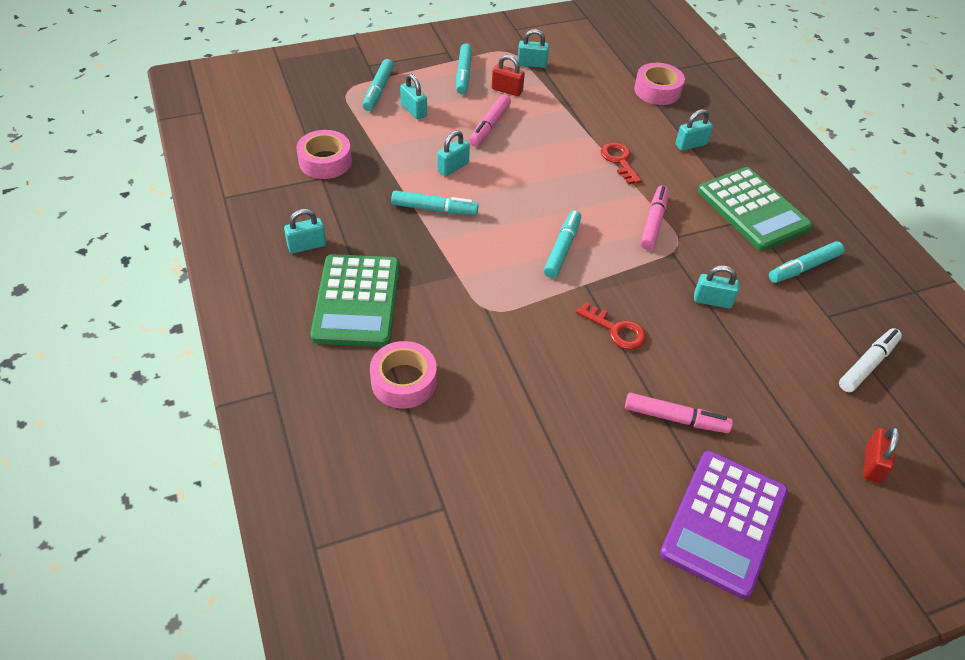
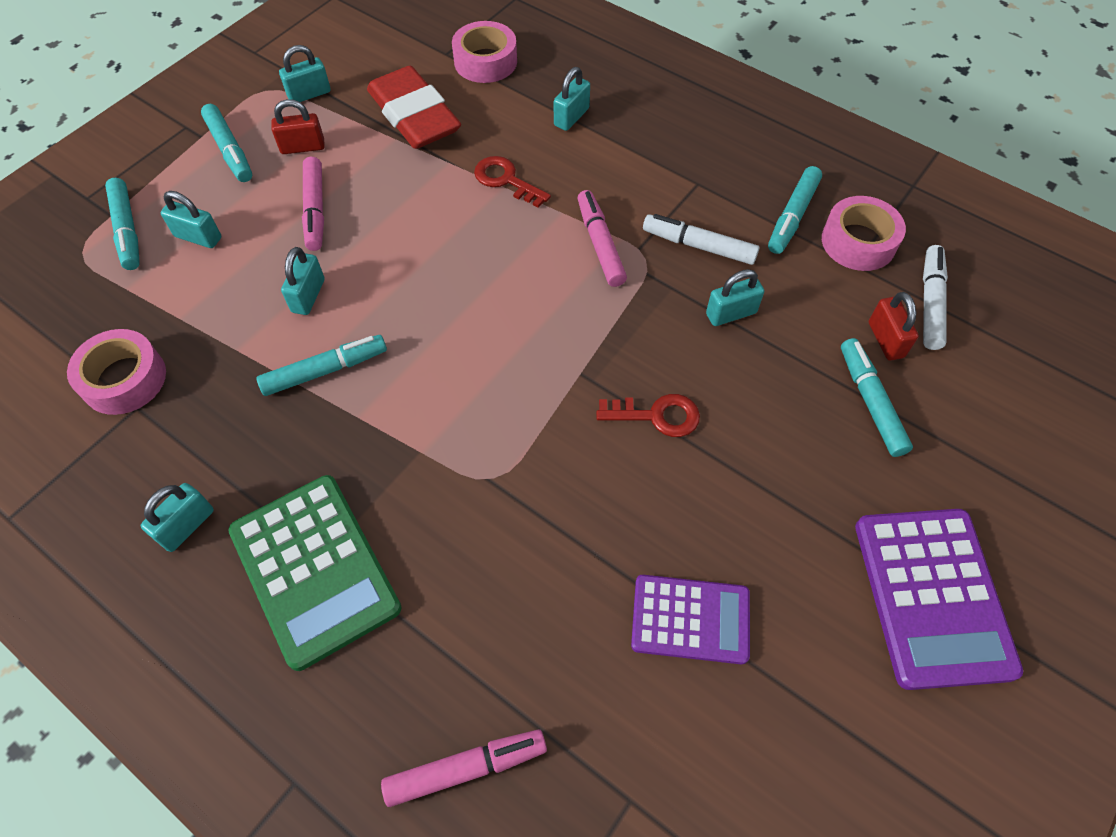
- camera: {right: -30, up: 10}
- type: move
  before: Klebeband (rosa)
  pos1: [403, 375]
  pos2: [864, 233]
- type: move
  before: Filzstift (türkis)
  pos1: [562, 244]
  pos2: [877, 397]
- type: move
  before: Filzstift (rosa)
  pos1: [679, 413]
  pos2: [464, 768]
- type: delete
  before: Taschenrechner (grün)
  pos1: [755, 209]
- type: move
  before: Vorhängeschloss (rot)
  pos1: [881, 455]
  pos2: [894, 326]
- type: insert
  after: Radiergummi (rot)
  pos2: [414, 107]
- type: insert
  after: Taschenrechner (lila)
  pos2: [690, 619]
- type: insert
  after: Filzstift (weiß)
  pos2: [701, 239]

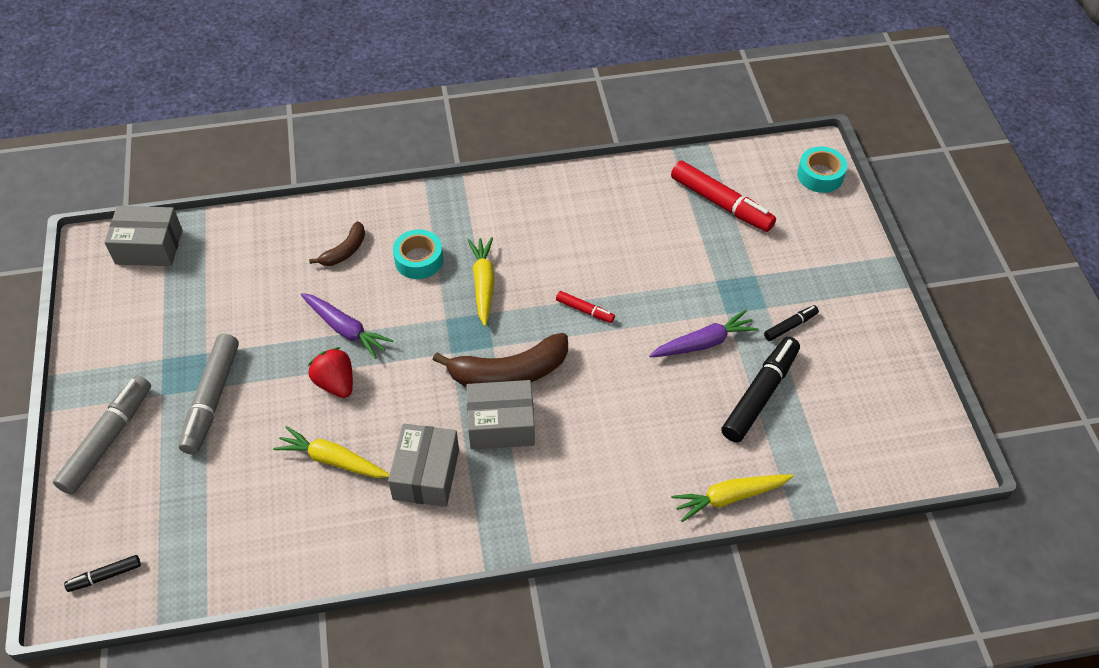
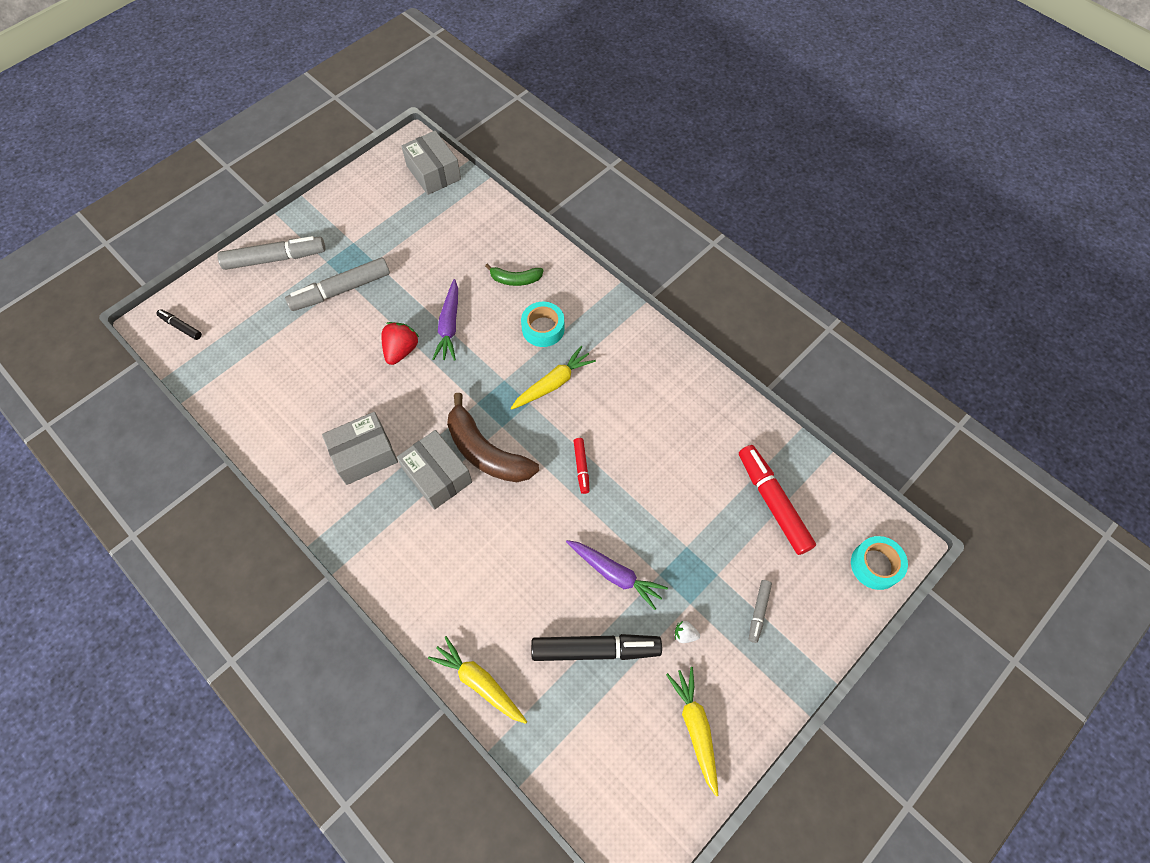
- camera: {right: 55, up: 10}
- type: move
  before: Karotte (gelb)
  pos1: [331, 452]
  pos2: [692, 732]
- type: recolor
  before: Banane (braun)
  after: Banane (grün)
  pos1: [337, 243]
  pos2: [514, 275]
- type: rotate
  before: Filzstift (rot)
  pos1: [723, 196]
  pos2: [777, 500]
  turn: 150
- type: replace
  before: Filzstift (schwarz)
  after: Erdbeere (weiß)
  pos1: [791, 323]
  pos2: [687, 632]
- type: insert
  after: Filzstift (grau)
  pos2: [760, 611]

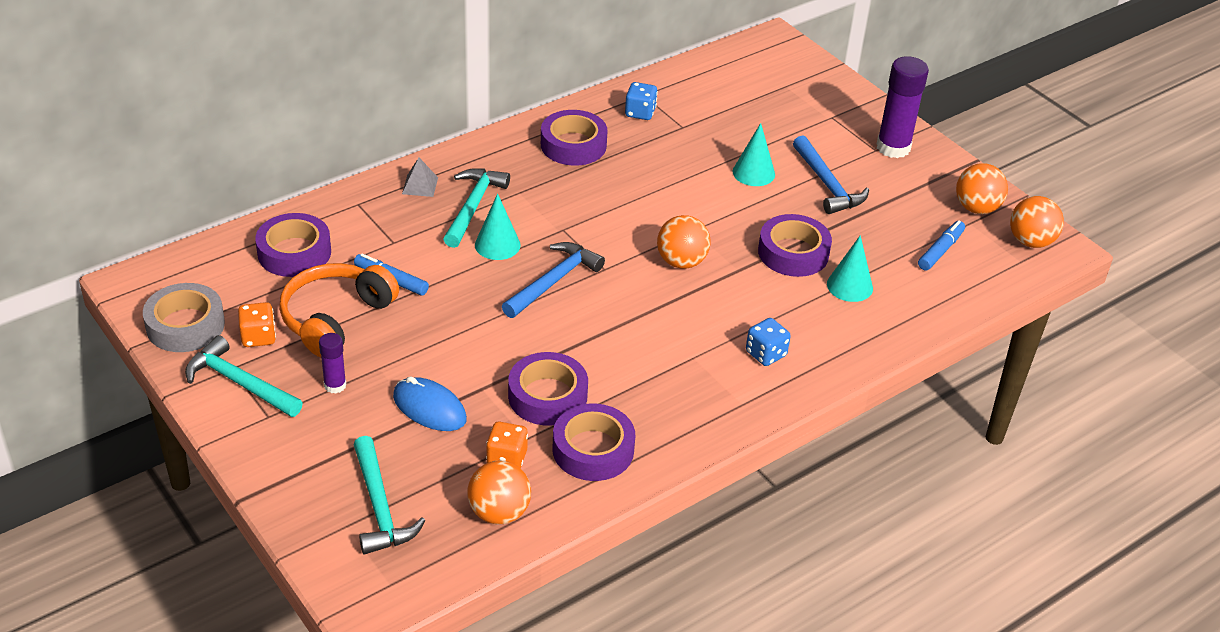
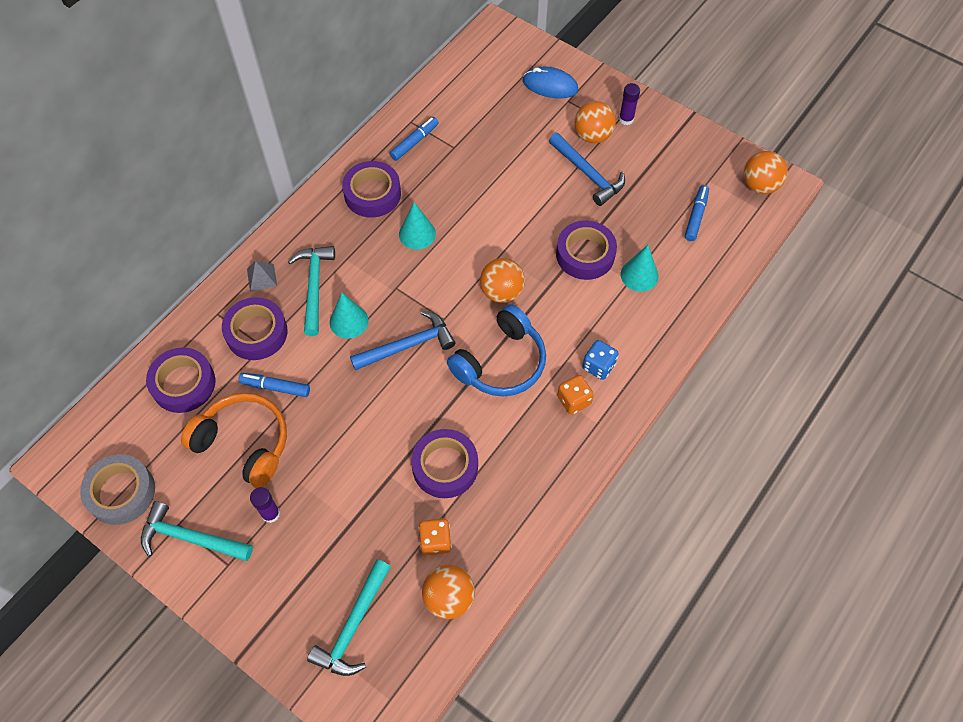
- camera: {right: -15, up: 20}
- type: move
  before: Spielwürfel (orange)
  pos1: [257, 324]
  pos2: [575, 395]
- type: rotate
  before: Kopfhörer (orange)
  pos1: [339, 310]
  pos2: [234, 440]
  turn: 105
- type: rotate
  before: Hammer (türkis)
  pos1: [390, 495]
  pos2: [349, 617]
  turn: 60
- type: move
  before: Computermaus (blau)
  pos1: [430, 403]
  pos2: [550, 83]
- type: rotate
  before: Hammer (blau)
  pos1: [553, 280]
  pos2: [402, 340]
  turn: 45
- type: move
  before: Klebeband (lila)
  pos1: [594, 442]
  pos2: [255, 328]
- type: replace
  before: Spielwürfel (blau)
  after: Filzstift (blau)
  pos1: [641, 101]
  pos2: [414, 139]
- type: move
  before: Kegel (türkis)
  pos1: [754, 154]
  pos2: [417, 226]
- type: resize
  before: Klebestift (lila)
  pos1: [902, 107]
  pos2: [629, 104]
  scale: 0.53
- type: move
  before: Ball (orange)
  pos1: [982, 188]
  pos2: [595, 122]
- type: insert
  after: Kopfhörer (blau)
  pos2: [496, 350]

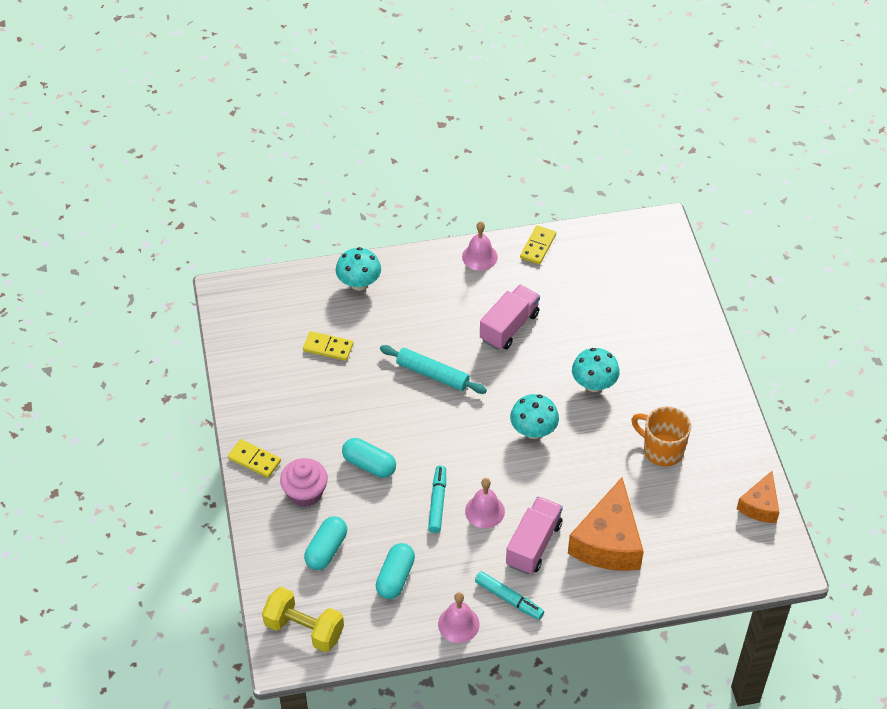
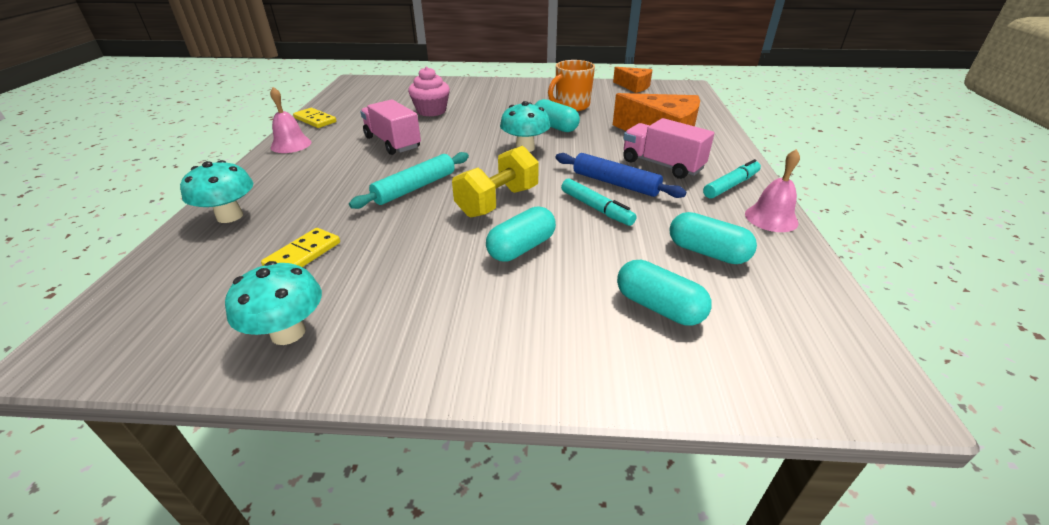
- camera: {right: -75, up: -15}
- type: delete
  before: Dominostein (gelb)
  pos1: [254, 458]
- type: move
  before: Hantel (gelb)
  pos1: [303, 619]
  pos2: [495, 181]
- type: move
  before: Muffin (rosa)
  pos1: [304, 482]
  pos2: [429, 91]
- type: rotate
  before: Filzstift (türkis)
  pos1: [437, 499]
  pos2: [599, 202]
  turn: -150
- type: replace
  before: Glocke (rosa)
  after: Nudelholz (blau)
  pos1: [485, 503]
  pos2: [620, 175]
- type: move
  before: Pilz (türkis)
  pos1: [596, 370]
  pos2: [273, 303]
- type: insert
  after: Kapsel (türkis)
  pos2: [557, 115]

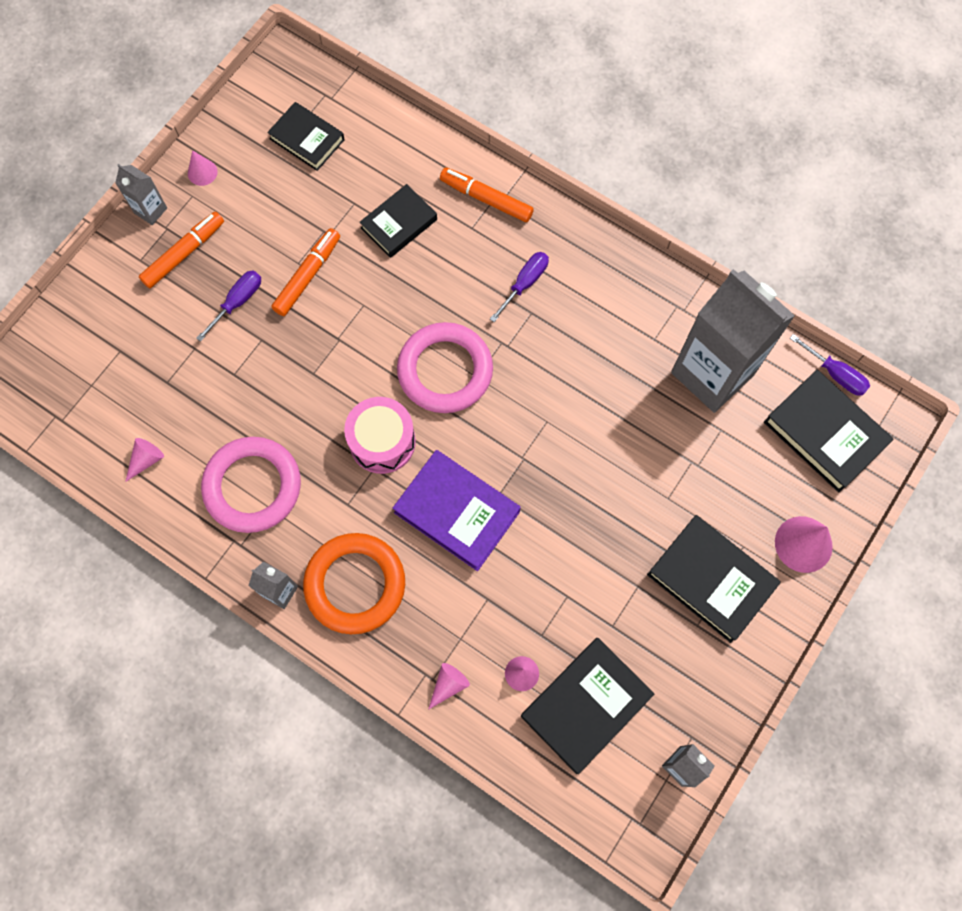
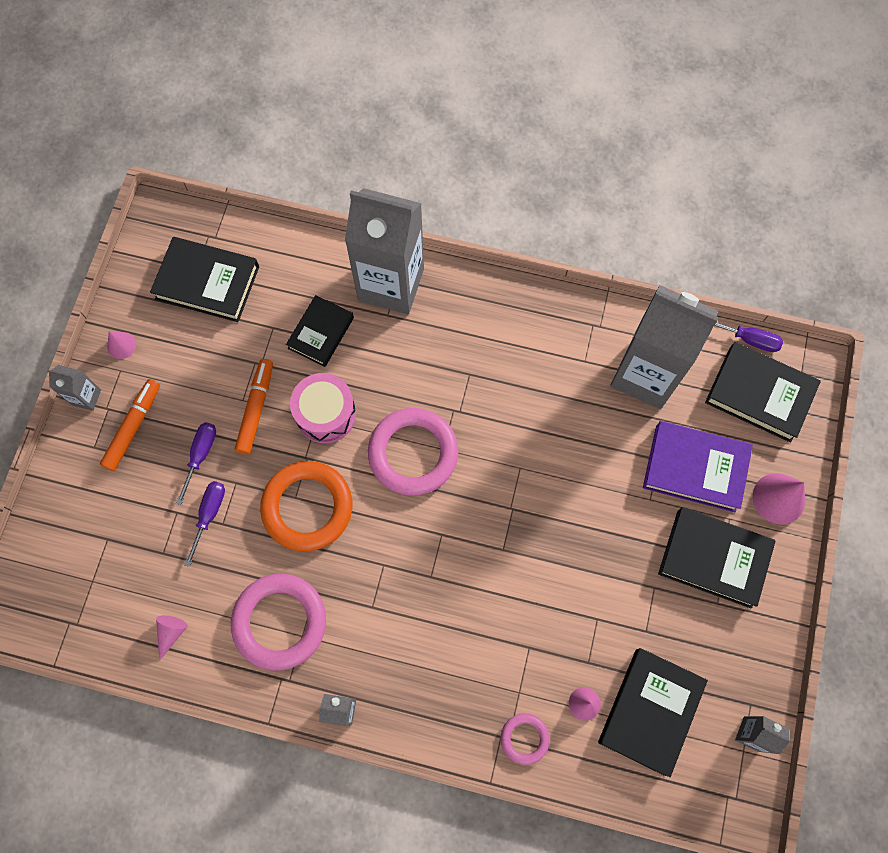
- camera: {right: -20, up: 0}
- type: resize
  before: Buch (schwarz)
  pos1: [306, 136]
  pos2: [204, 279]
  scale: 1.5
- type: move
  before: Ring (orange)
  pos1: [354, 583]
  pos2: [306, 506]
- type: move
  before: Trommel (rosa)
  pos1: [380, 435]
  pos2: [323, 408]
- type: move
  before: Buch (lila)
  pos1: [456, 510]
  pos2: [698, 466]
- type: replace
  before: Kegel (rosa)
  after: Ring (rosa)
  pos1: [449, 686]
  pos2: [525, 739]
- type: replace
  before: Filzstift (orange)
  after: Getränkekarton (grau)
  pos1: [487, 195]
  pos2: [384, 251]
- type: move
  before: Schraubenzieher (lila)
  pos1: [519, 287]
  pos2: [205, 524]

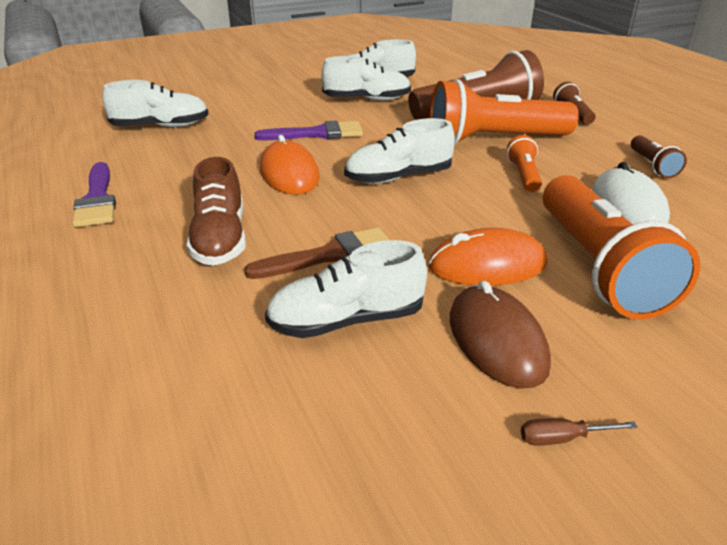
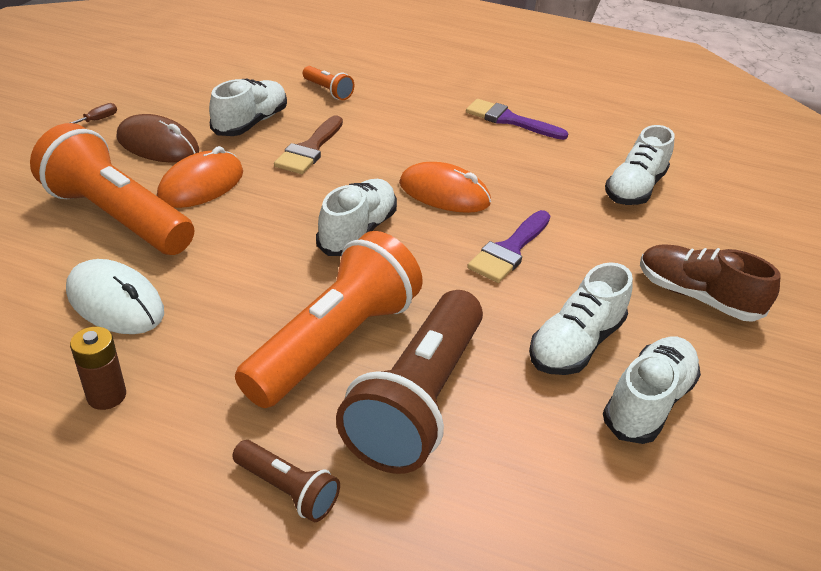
- camera: {right: 130, up: 5}
- type: move
  before: Schuh (braun)
  pos1: [216, 211]
  pos2: [710, 283]
- type: move
  before: Taschenlampe (orange)
  pos1: [524, 163]
  pos2: [328, 83]
- type: replace
  before: Taschenlampe (braun)
  after: Batterie (braun)
  pos1: [659, 156]
  pos2: [98, 368]

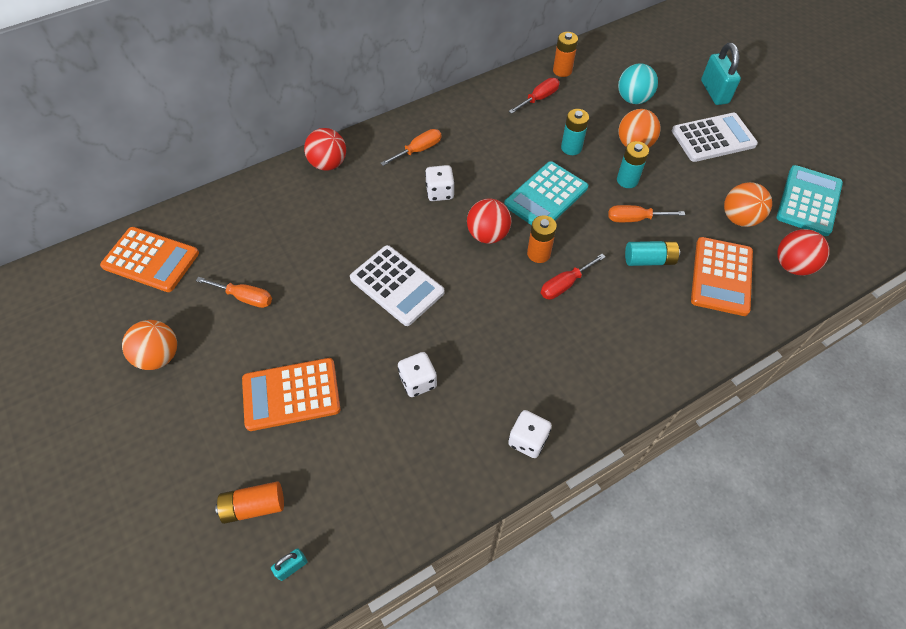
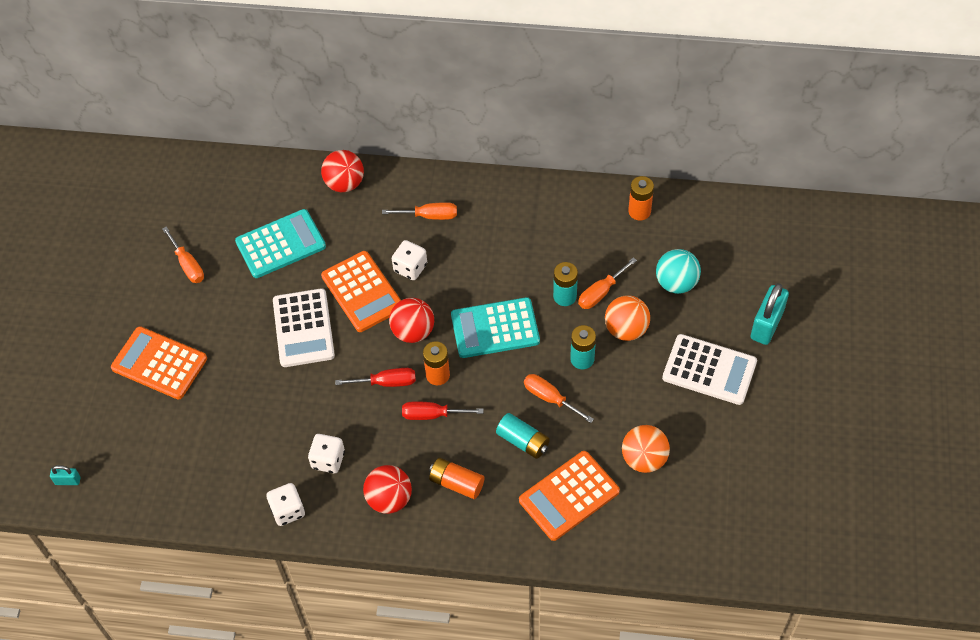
- camera: {right: 40, up: 0}
- type: move
  before: Taschenrechner (orange)
  pos1: [149, 259]
  pos2: [361, 291]
- type: delete
  before: Ball (orange)
  pos1: [149, 345]
- type: move
  before: Batterie (orange)
  pos1: [249, 503]
  pos2: [457, 478]
- type: move
  before: Spielwürfel (weiß)
  pos1: [417, 374]
  pos2: [326, 453]
- type: move
  before: Schraubenzieher (rot)
  pos1: [534, 96]
  pos2: [375, 377]
- type: move
  before: Taschenrechner (türkis)
  pos1: [810, 200]
  pos2: [280, 243]
- type: move
  before: Ball (rot)
  pos1: [803, 252]
  pos2: [387, 489]
- type: insert
  after: Schraubenzieher (orange)
  pos2: [607, 283]

